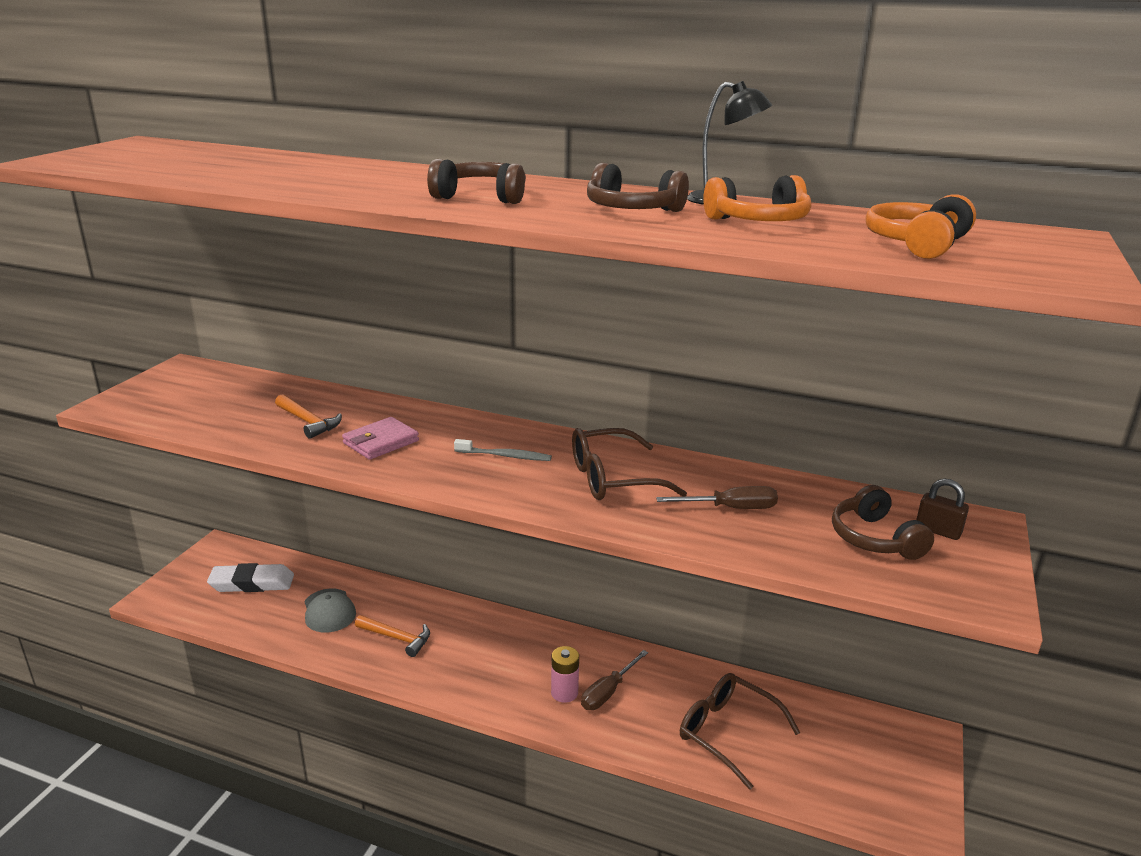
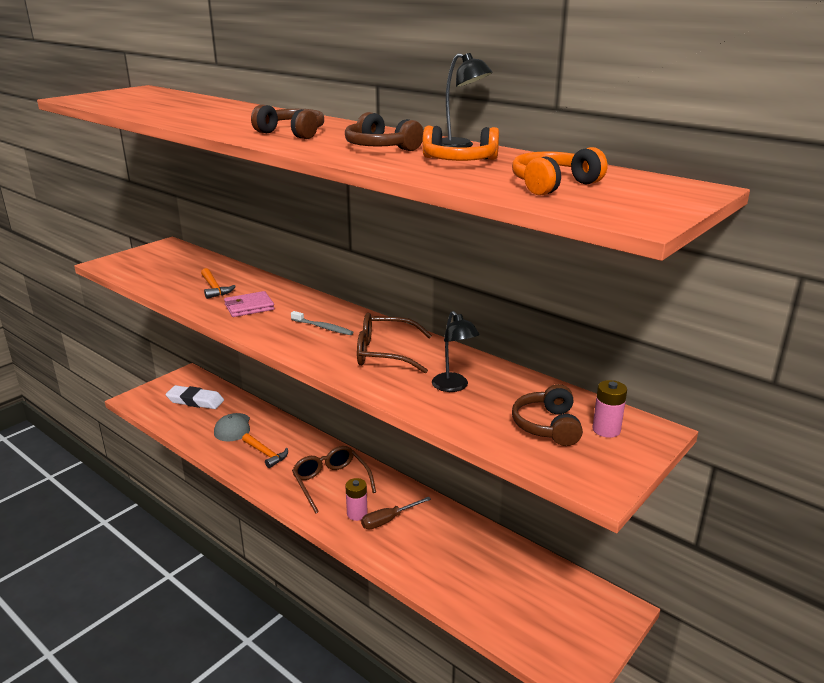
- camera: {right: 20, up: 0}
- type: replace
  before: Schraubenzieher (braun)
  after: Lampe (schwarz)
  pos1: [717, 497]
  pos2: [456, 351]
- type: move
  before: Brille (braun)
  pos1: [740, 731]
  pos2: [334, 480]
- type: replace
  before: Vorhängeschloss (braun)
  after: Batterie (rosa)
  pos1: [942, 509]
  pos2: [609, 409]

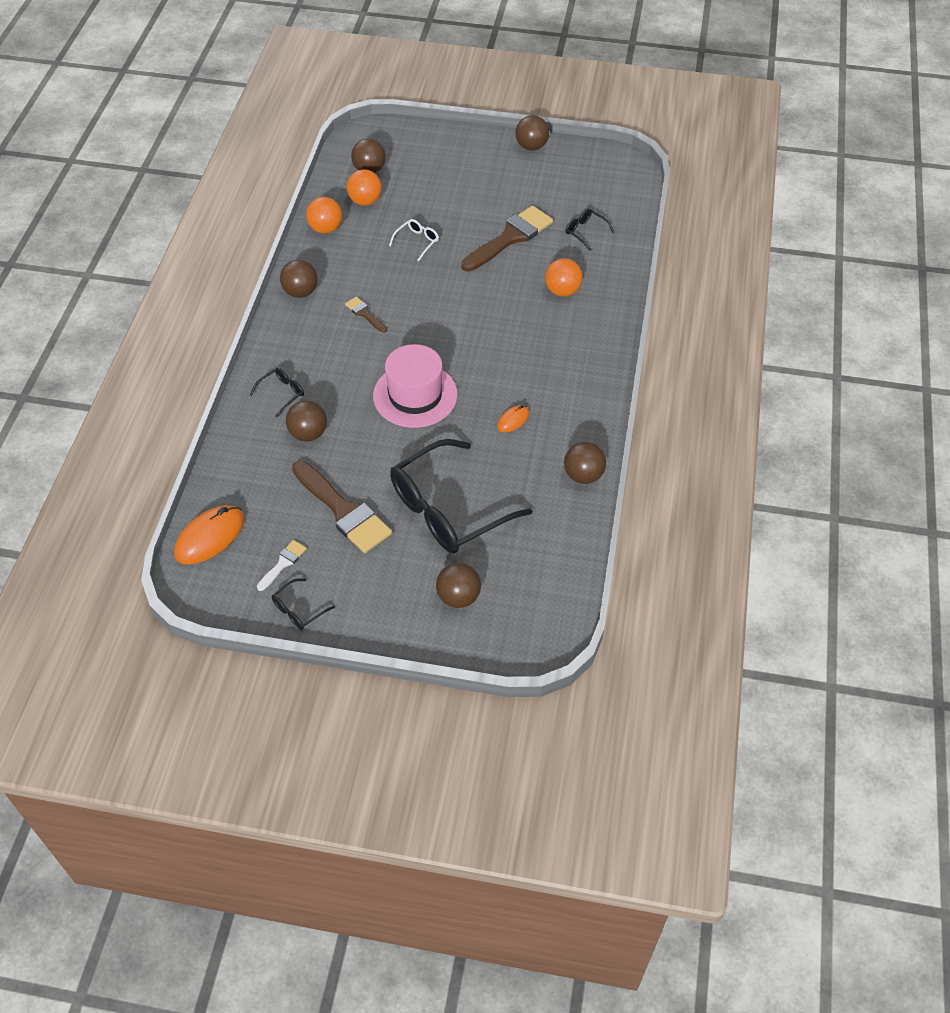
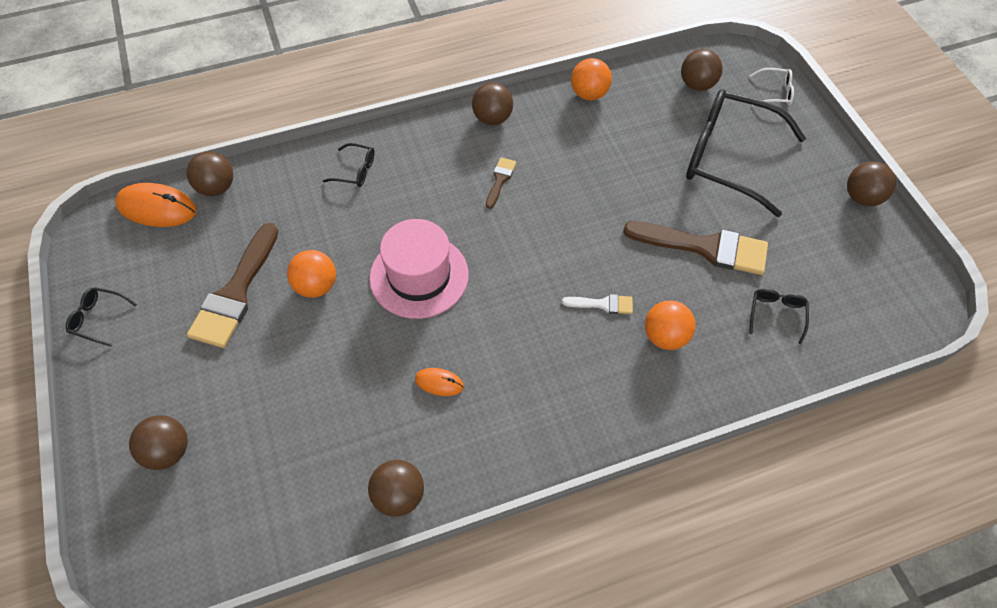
- camera: {right: 60, up: 5}
- type: move
  before: Pinsel (weiß)
  pos1: [282, 565]
  pos2: [597, 304]
- type: move
  before: Ball (braun)
  pos1: [306, 421]
  pos2: [209, 174]
- type: move
  before: Ball (orange)
  pos1: [364, 187]
  pos2: [311, 274]
- type: move
  before: Brille (weiß)
  pos1: [414, 240]
  pos2: [772, 87]
- type: move
  before: Brille (schwarz)
  pos1: [461, 496]
  pos2: [746, 153]

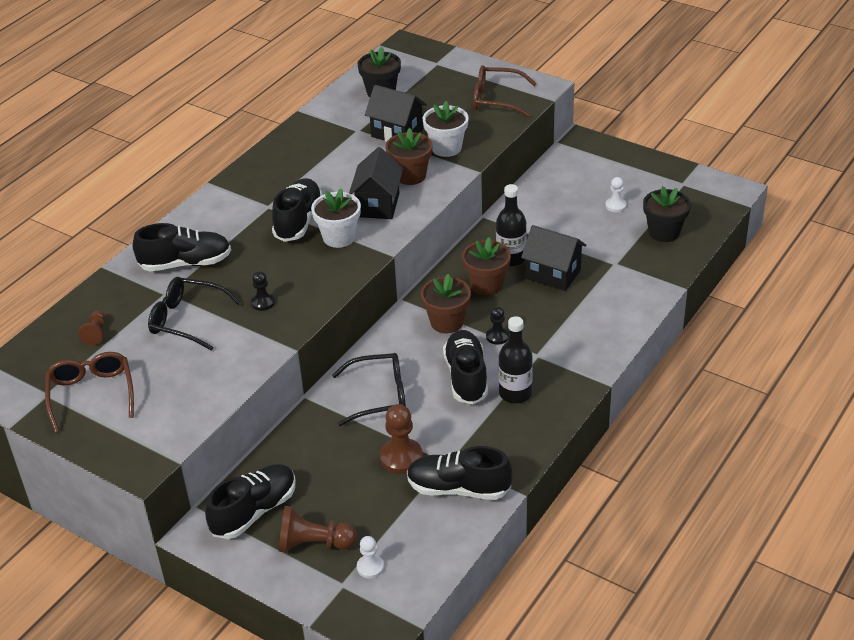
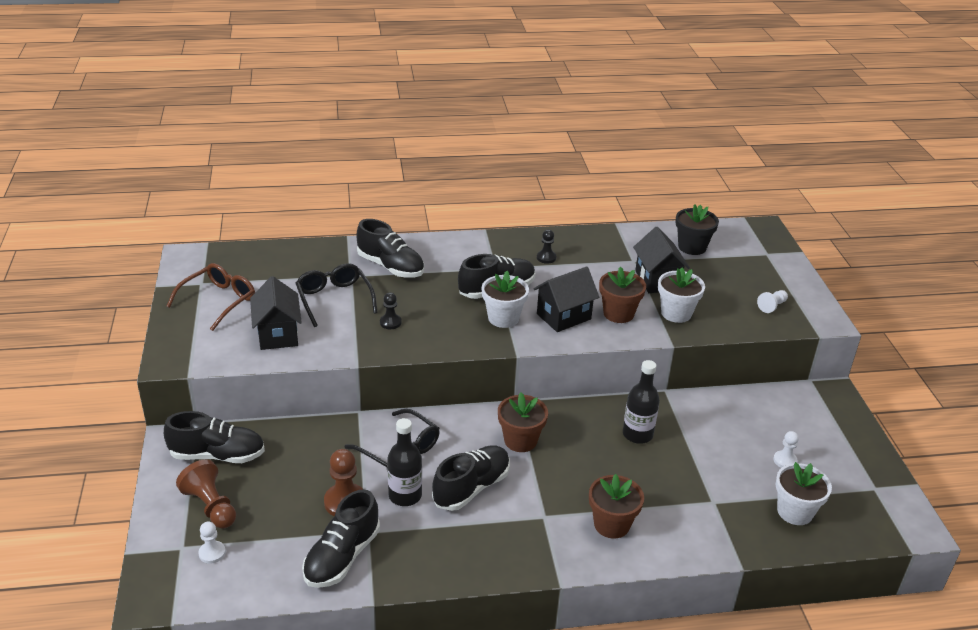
- camera: {right: 45, up: -5}
- type: delete
  before: Bauer (braun)
  pos1: [91, 328]
- type: rotate
  before: Schuh (schwarz)
  pos1: [460, 473]
  pos2: [341, 538]
  turn: -120
- type: move
  before: Blumentopf (braun)
  pos1: [486, 266]
  pos2: [616, 506]
- type: replace
  before: Brille (braun)
  after: Bauer (weiß)
  pos1: [505, 91]
  pos2: [772, 301]
- type: move
  before: Bauer (schwarz)
  pos1: [497, 325]
  pos2: [546, 247]
- type: move
  before: Flasche (schwarz)
  pos1: [515, 359]
  pos2: [404, 462]
- type: move
  before: Haus (schwarz)
  pos1: [554, 258]
  pos2: [276, 313]
- type: recolor
  before: Blumentopf (schwarz)
  after: Blumentopf (weiß)
  pos1: [667, 214]
  pos2: [803, 493]

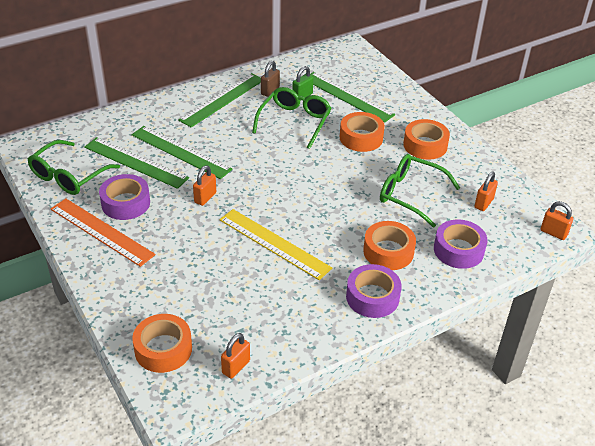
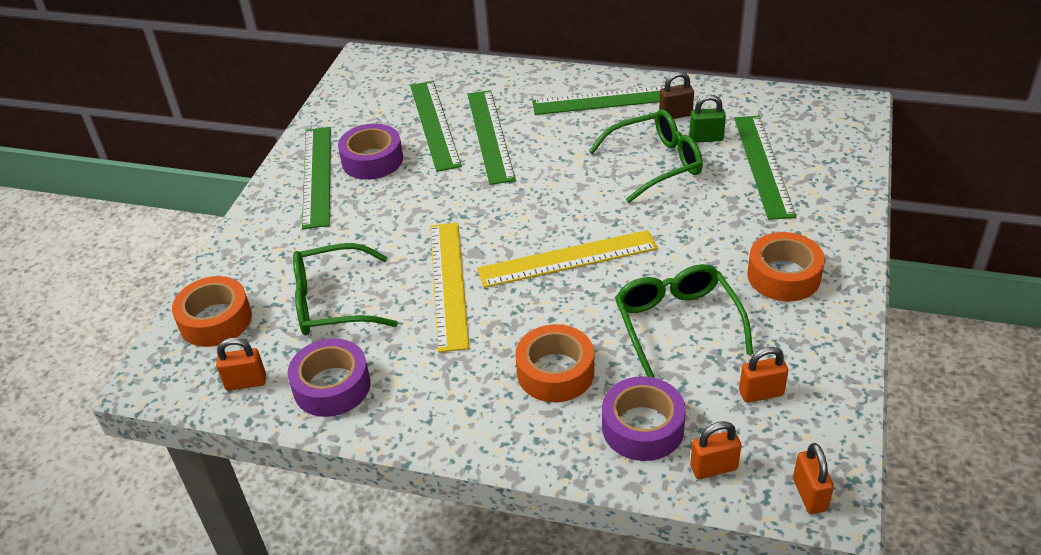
- camera: {right: 50, up: 0}
- type: move
  before: Brille (grün)
  pos1: [73, 167]
  pos2: [345, 289]
- type: recolor
  before: Lineal (orange)
  after: Lineal (grün)
  pos1: [103, 232]
  pos2: [316, 178]
- type: move
  before: Vorhängeschloss (orange)
  pos1: [204, 185]
  pos2: [715, 450]
- type: delete
  before: Klebeband (orange)
  pos1: [362, 132]
- type: move
  before: Klebeband (lila)
  pos1: [374, 291]
  pos2: [329, 377]
- type: insert
  after: Lineal (gelb)
  pos2: [567, 259]

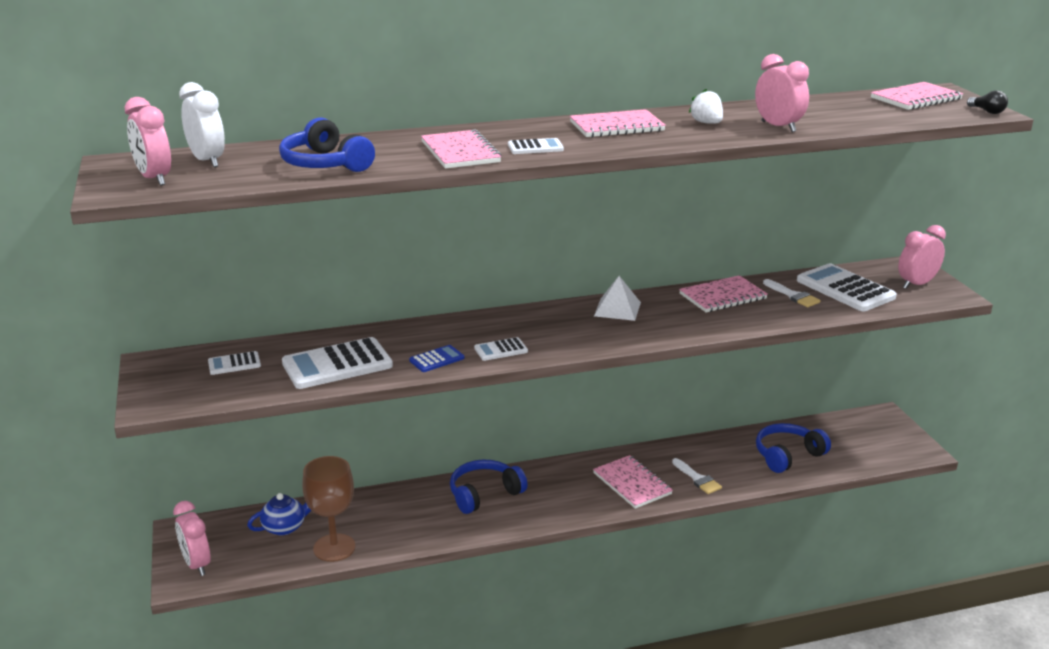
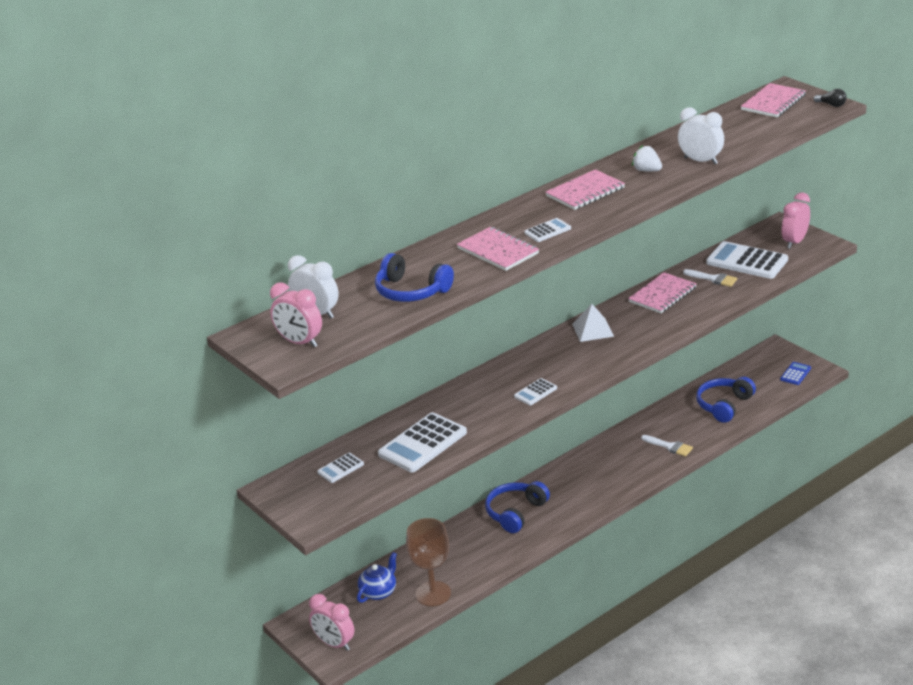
- camera: {right: -20, up: 5}
- type: move
  before: Taschenrechner (blau)
  pos1: [437, 358]
  pos2: [795, 373]
- type: delete
  before: Notizbuch (rosa)
  pos1: [633, 482]
- type: recolor
  before: Wecker (rosa)
  after: Wecker (weiß)
  pos1: [782, 93]
  pos2: [701, 135]

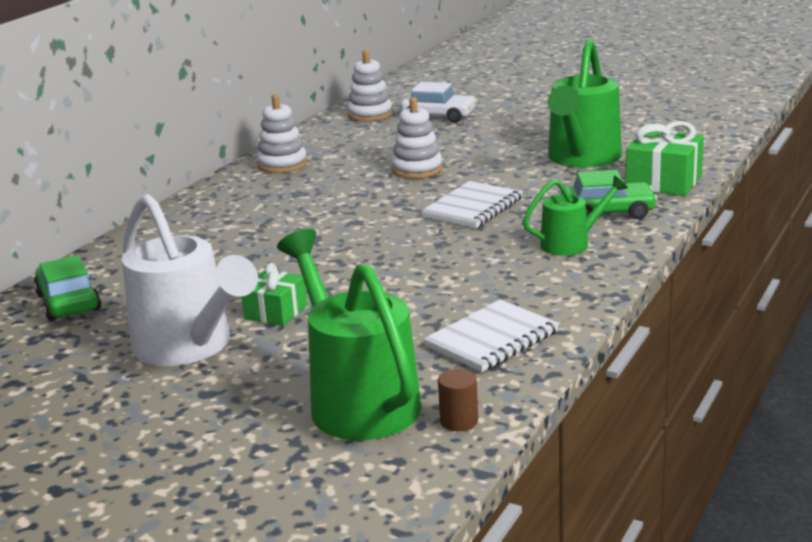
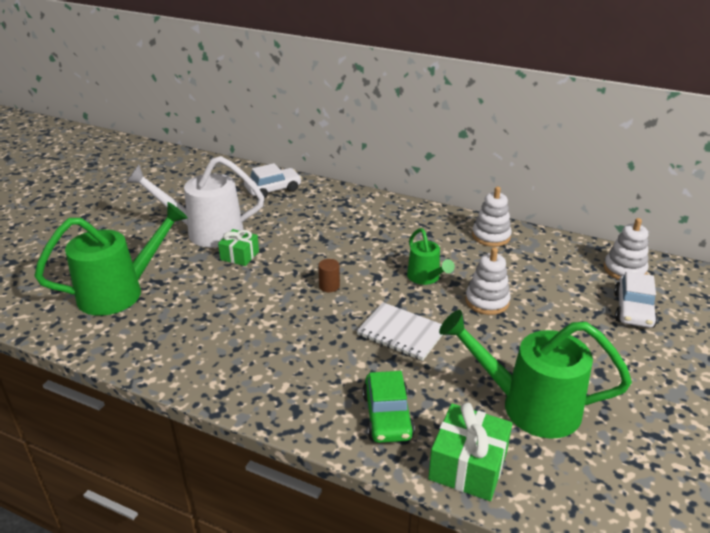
- camera: {right: 85, up: 10}
- type: recolor
  before: Auto (grün)
  after: Auto (weiß)
  pos1: [67, 288]
  pos2: [273, 181]
- type: rotate
  before: Gießkanne (weiß)
  pos1: [190, 280]
  pos2: [195, 202]
  turn: 45
- type: delete
  before: Notizbuch (weiß)
  pos1: [491, 336]
- type: move
  before: Vollzylinder (braun)
  pos1: [458, 400]
  pos2: [329, 275]
- type: move
  before: Gießkanne (grün)
  pos1: [575, 215]
  pos2: [431, 256]

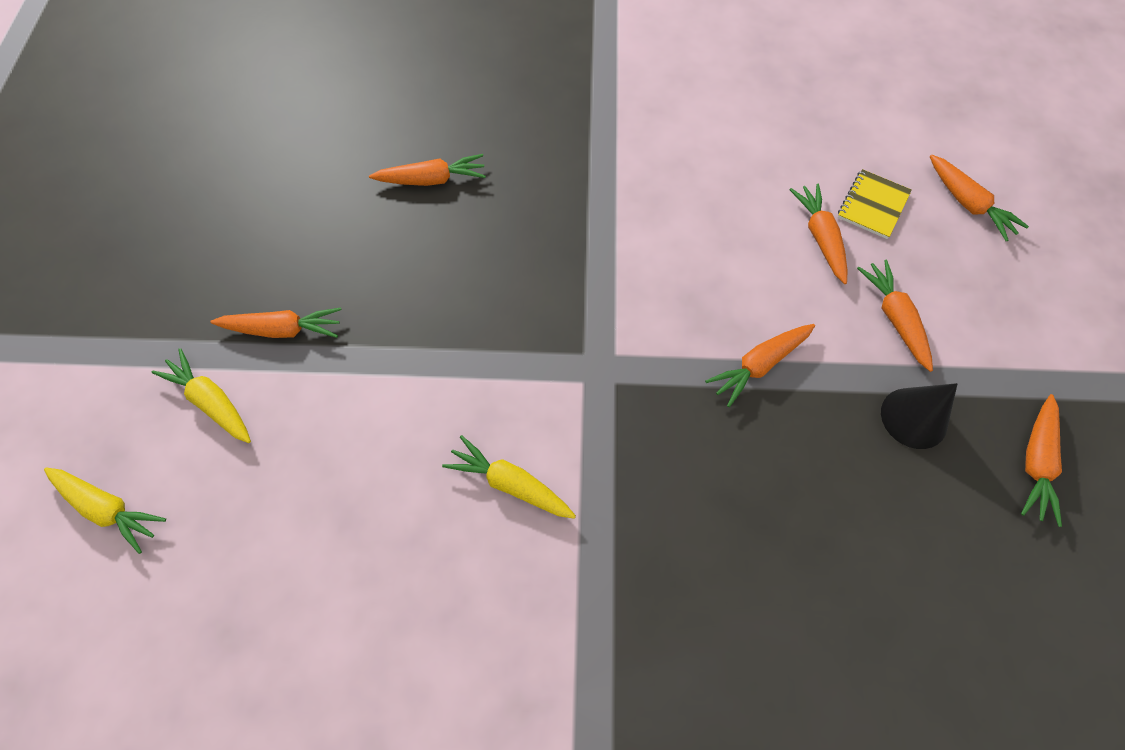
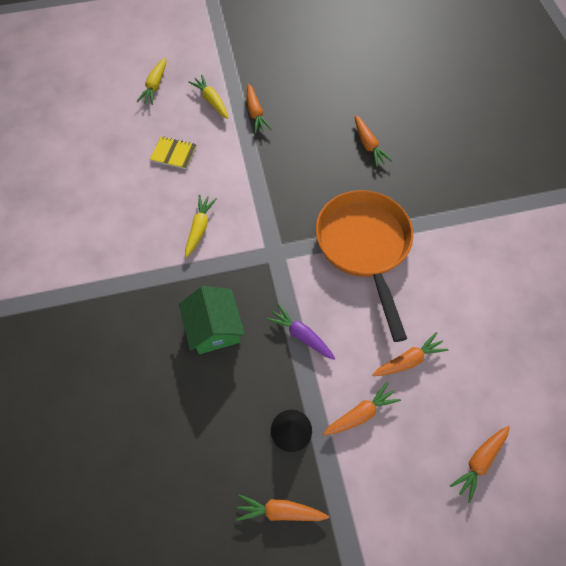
- camera: {right: 75, up: 0}
- type: rotate
  before: Karotte (gelb)
  pos1: [201, 395]
  pos2: [208, 97]
  turn: -60
- type: recolor
  before: Karotte (orange)
  after: Karotte (lila)
  pos1: [760, 365]
  pos2: [300, 332]
- type: move
  before: Notizbuch (gelb)
  pos1: [874, 204]
  pos2: [173, 152]
- type: insert
  after: Haus (grün)
  pos2: [212, 320]
- type: insert
  after: Pfanne (orange)
  pos2: [364, 266]

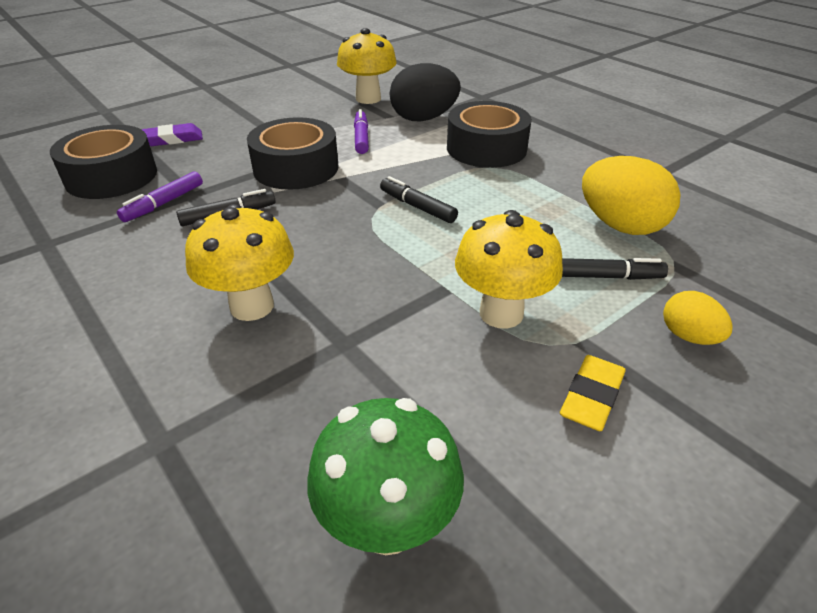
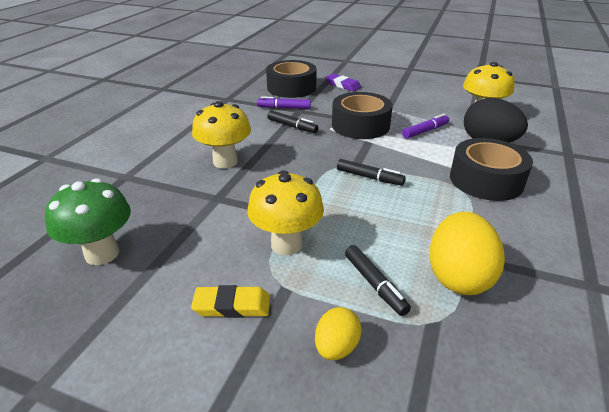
- camera: {right: 60, up: -5}
- type: rotate
  before: Filzstift (schwarz)
  pos1: [419, 199]
  pos2: [371, 172]
  turn: 105

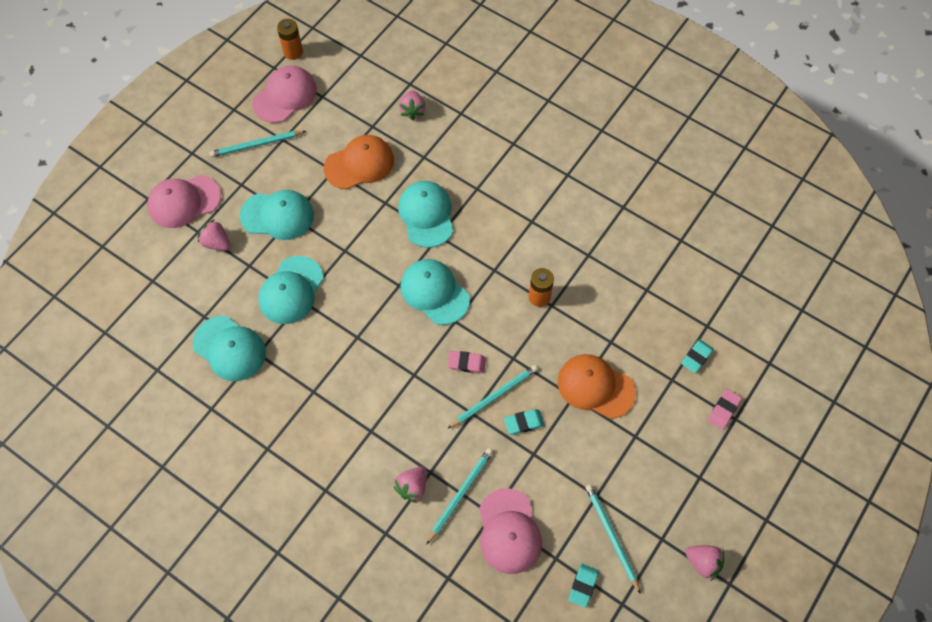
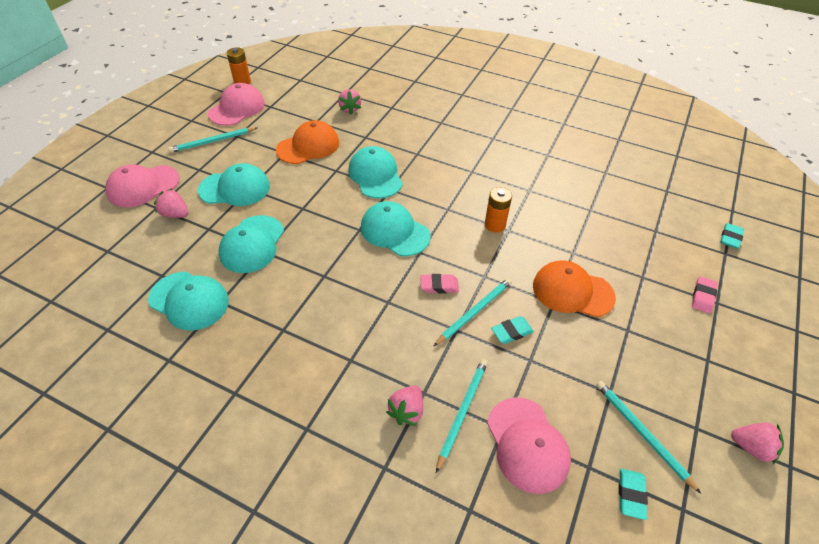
- camera: {right: -10, up: -15}
- type: move
  before: Radiergummi (türkis)
  pos1: [697, 356]
  pos2: [732, 236]

